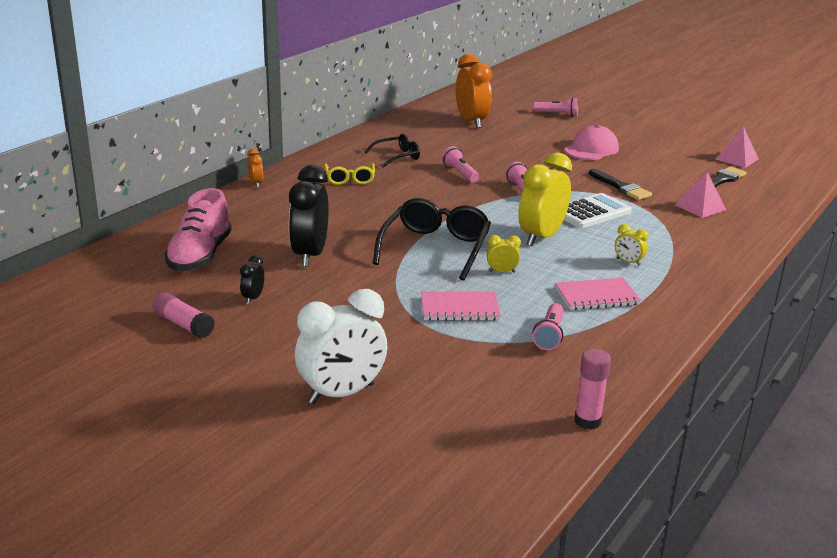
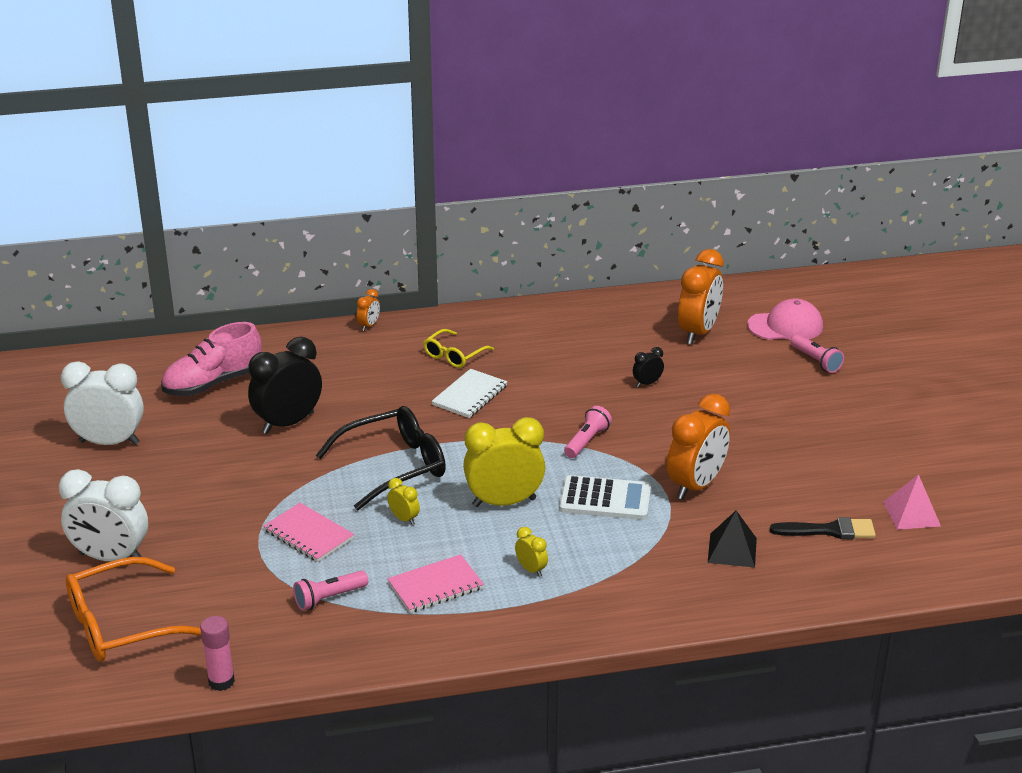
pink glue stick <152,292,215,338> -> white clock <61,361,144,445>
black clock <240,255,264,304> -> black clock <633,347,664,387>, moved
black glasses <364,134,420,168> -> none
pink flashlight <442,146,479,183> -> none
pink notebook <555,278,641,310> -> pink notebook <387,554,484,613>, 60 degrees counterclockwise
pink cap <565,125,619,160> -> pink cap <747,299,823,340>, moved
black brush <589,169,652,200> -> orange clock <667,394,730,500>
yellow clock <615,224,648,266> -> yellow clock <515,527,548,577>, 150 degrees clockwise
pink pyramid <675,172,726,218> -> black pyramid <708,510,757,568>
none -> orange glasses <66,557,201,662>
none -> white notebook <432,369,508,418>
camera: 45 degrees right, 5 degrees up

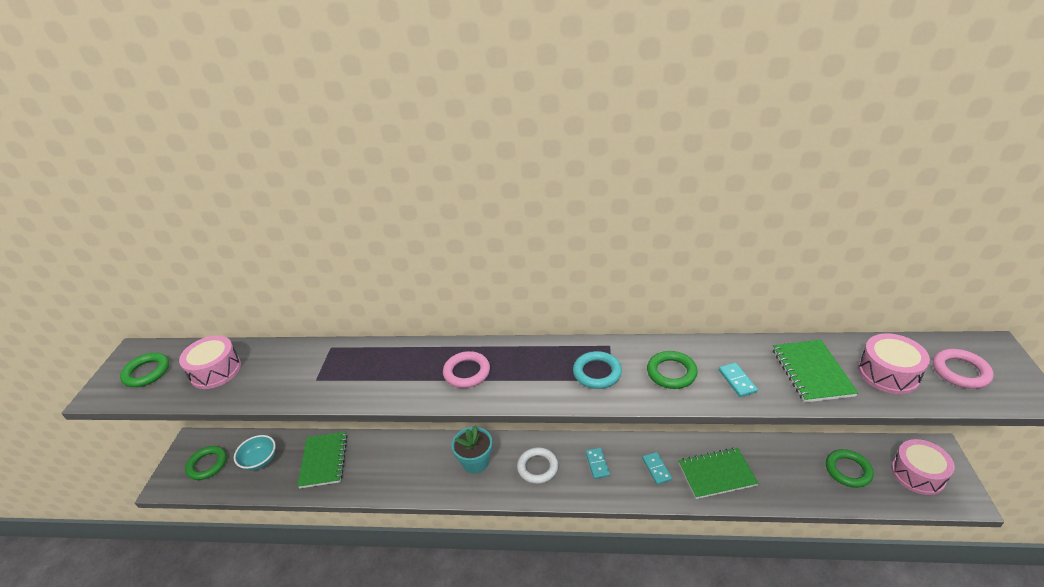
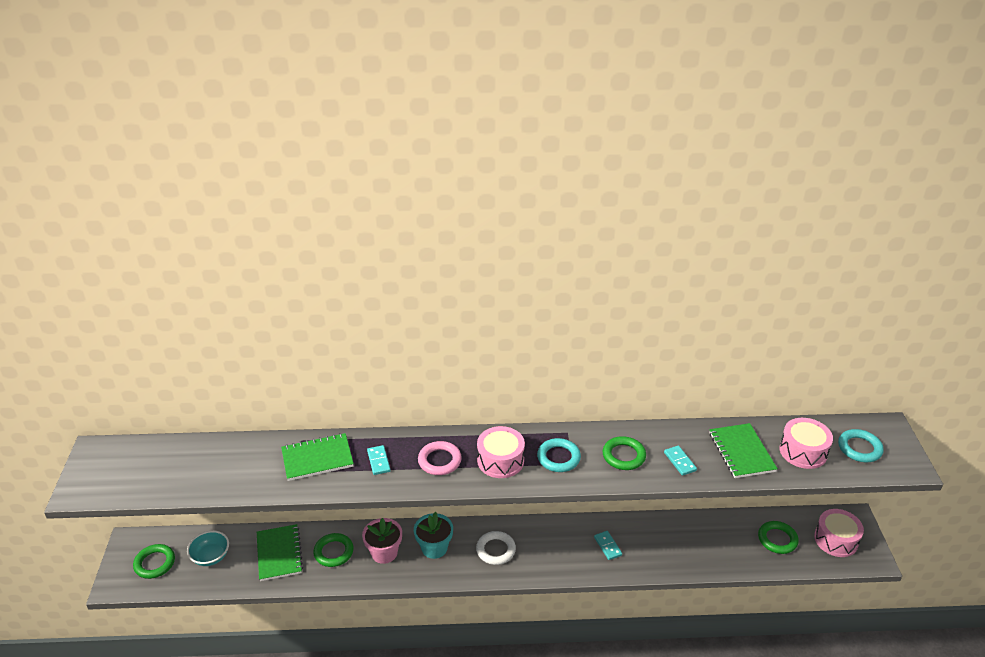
green ring <120,353,169,387> -> green ring <313,533,354,567>, moved
pink drum <179,335,241,389> -> pink drum <477,426,525,478>, moved
turquoise domino <586,448,610,479> -> turquoise domino <367,445,391,475>, moved
green notebook <679,447,759,499> -> green notebook <281,433,354,481>, moved
pink ring <933,349,994,389> -> turquoise ring <838,429,884,462>
none -> pink flower pot <362,518,402,564>
camera: 10 degrees left, 0 degrees up

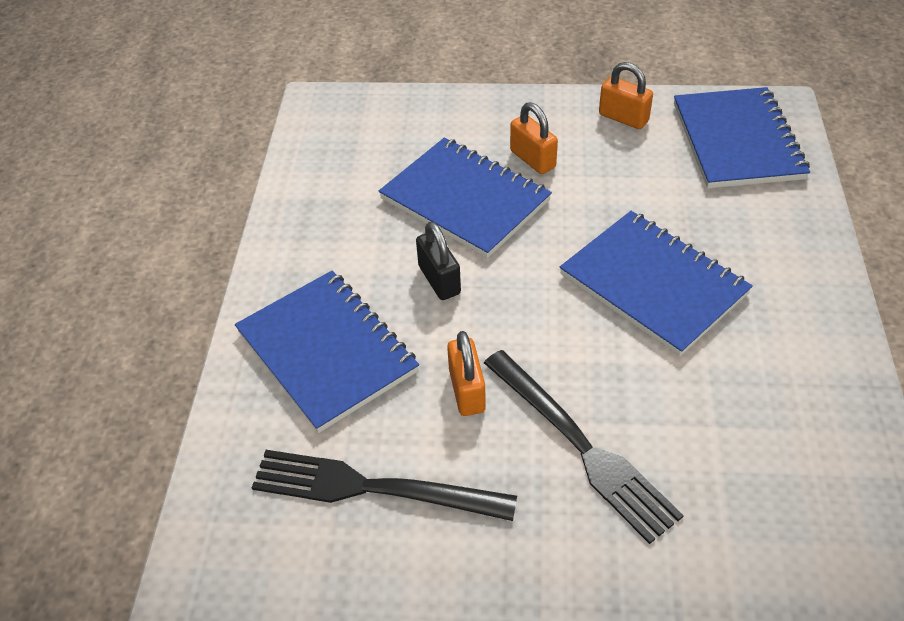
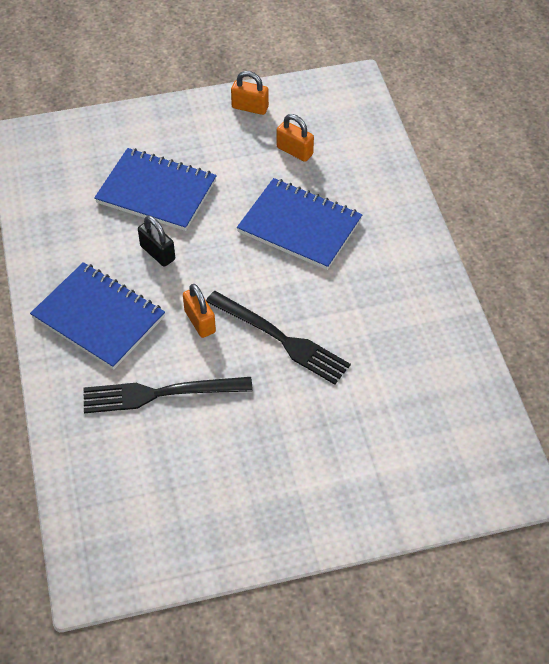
orange padlock <510,102,558,174> -> orange padlock <277,114,314,162>, moved
blue notebook <674,87,810,188> -> none
camera: 20 degrees left, 5 degrees up

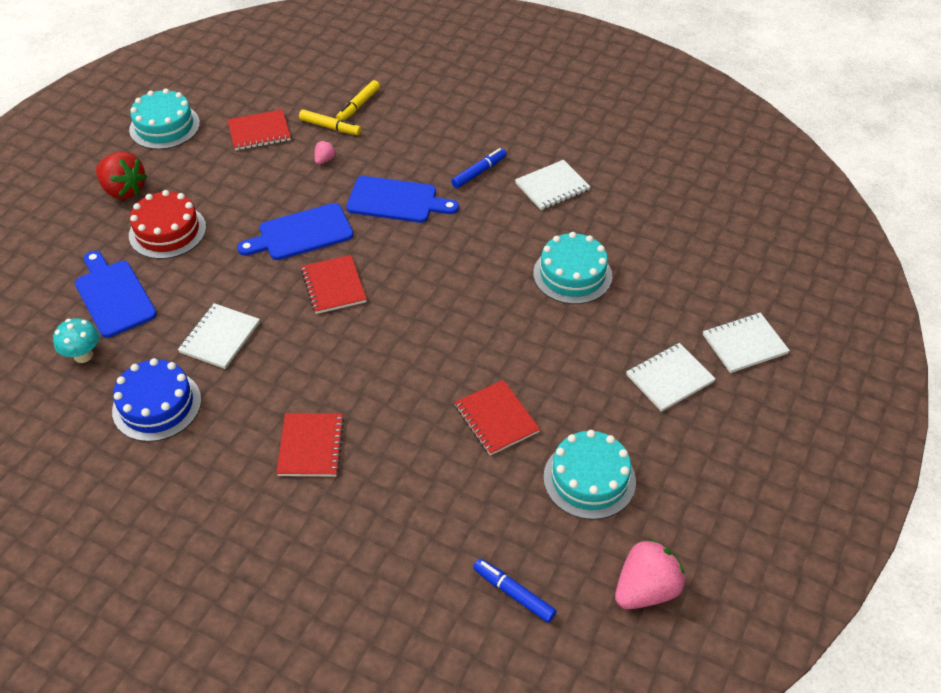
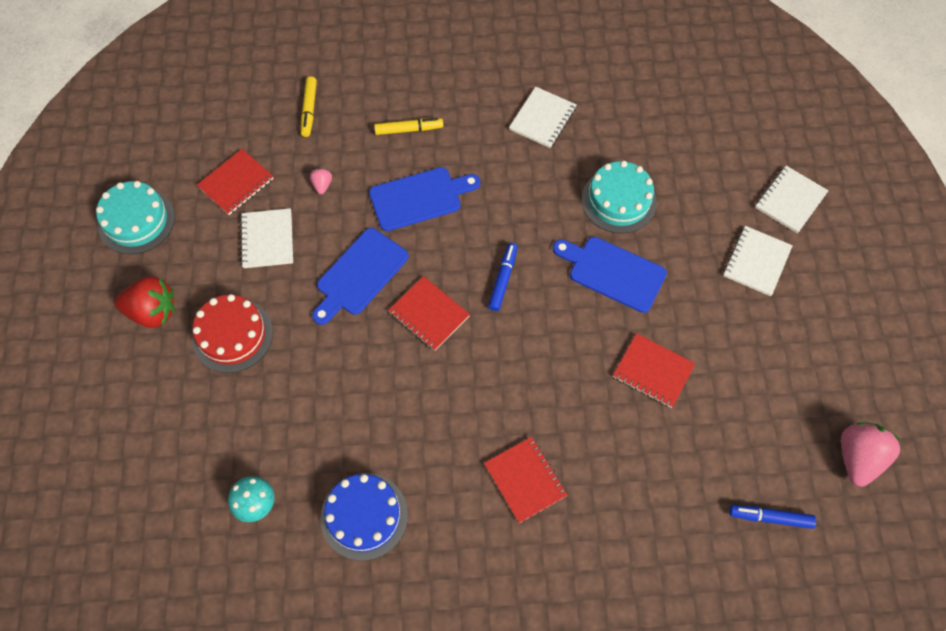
blue cutting board <75,251,157,338> -> blue cutting board <553,237,667,313>, moved
white notebook <178,303,260,369> -> white notebook <240,208,293,268>, moved
yellow marker <299,110,361,135> -> yellow marker <374,118,443,135>, moved
blue marker <451,148,507,188> -> blue marker <488,243,518,311>, moved
turquoise cake <544,430,636,520> -> none
camera: 30 degrees left, 15 degrees up

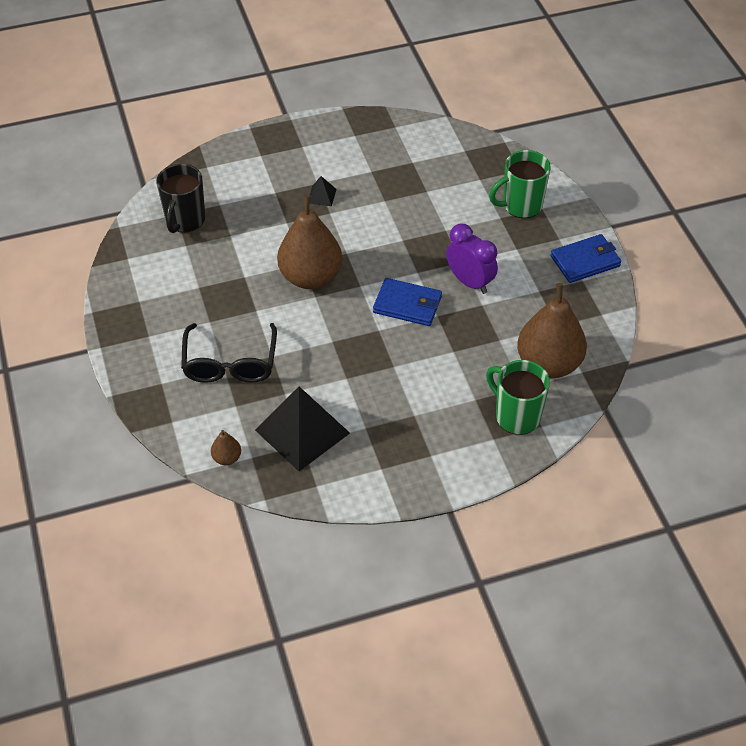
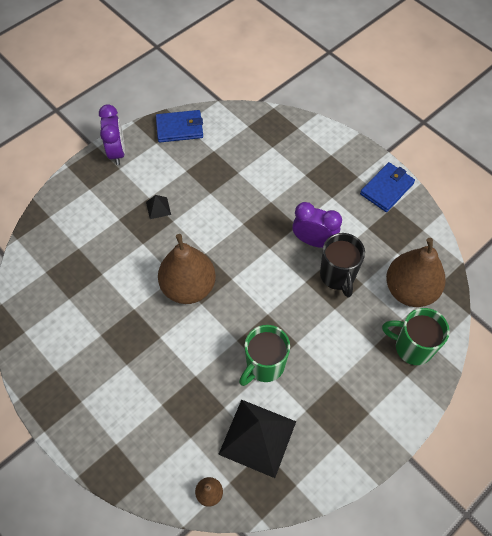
black mug <156,164,205,233> -> black mug <320,233,365,297>, moved
black glasses <181,323,277,383> -> none
blue wallet <373,278,442,326> -> blue wallet <156,110,203,142>, moved
green mug <489,150,551,218> -> green mug <239,325,290,386>, moved
none -> purple clock <99,104,125,165>
camera: 25 degrees left, 10 degrees up

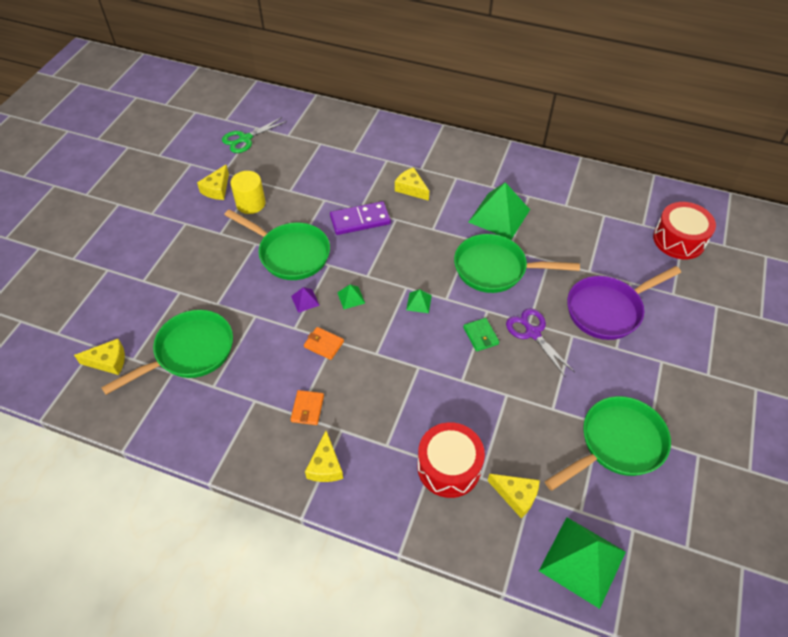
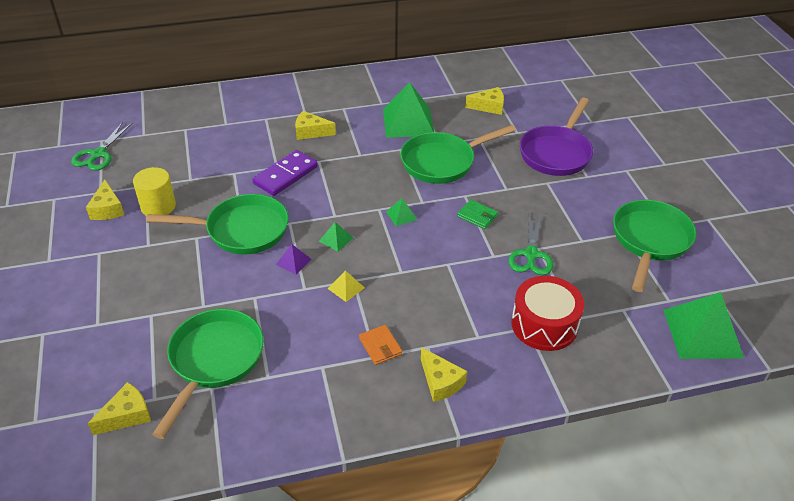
orange wallet <304,327,344,360> -> yellow pyramid <328,270,365,302>
yellow cheese <488,474,540,519> -> yellow cheese <465,87,504,115>, moved
purple scissors <506,308,575,378> -> none
red drum <653,202,716,259> -> none
none -> green scissors <508,214,553,275>
camera: 35 degrees left, 10 degrees down

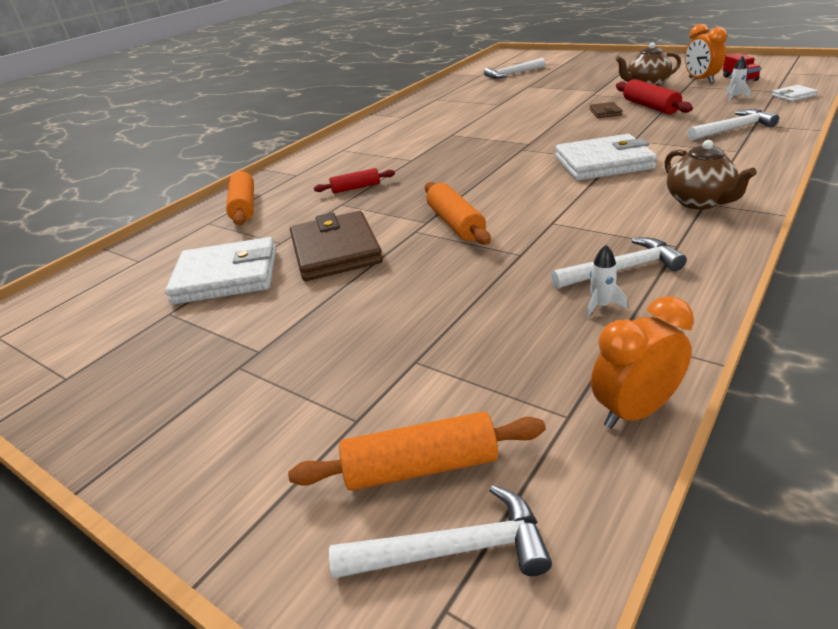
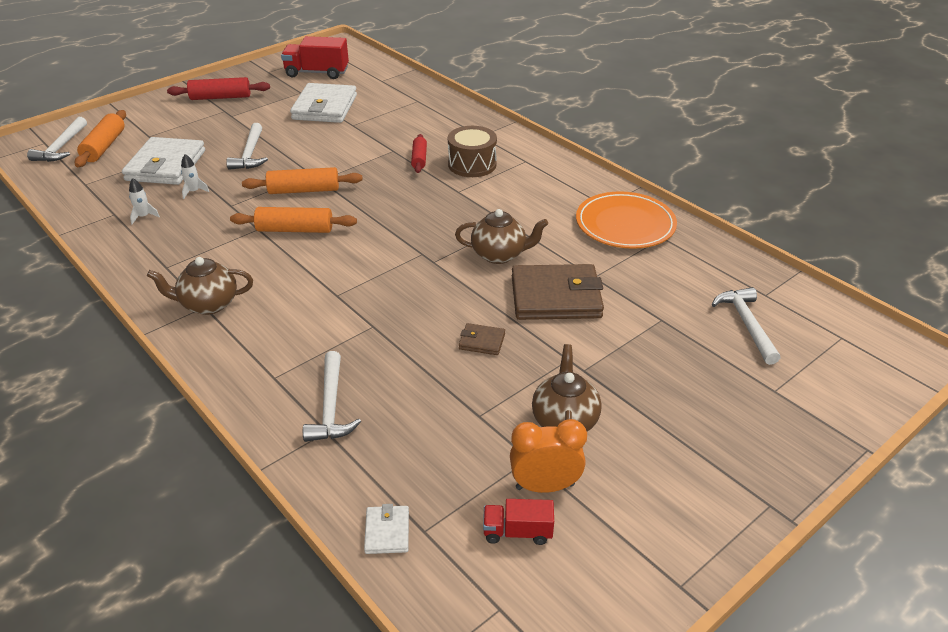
orange rolling pin <226,170,254,225> -> orange rolling pin <230,207,357,233>, moved
brown wallet <290,211,383,281> -> brown wallet <512,264,604,320>, moved
white hammer <551,237,687,289> -> white hammer <226,123,268,170>, moved
white wallet <555,134,657,181> -> white wallet <122,137,205,185>, moved
orange clock <591,296,694,429> -> none
red rolling pin <616,79,693,114> -> red rolling pin <167,77,270,100>, moved
white rocket <725,56,751,102> -> white rocket <181,154,209,199>, moved
none -> red truck <281,36,349,79>
none -> brown drum <448,126,497,177>
none -> brown teapot <455,209,548,264>
none -> orange plate <576,191,677,249>
camera: 100 degrees right, 5 degrees up

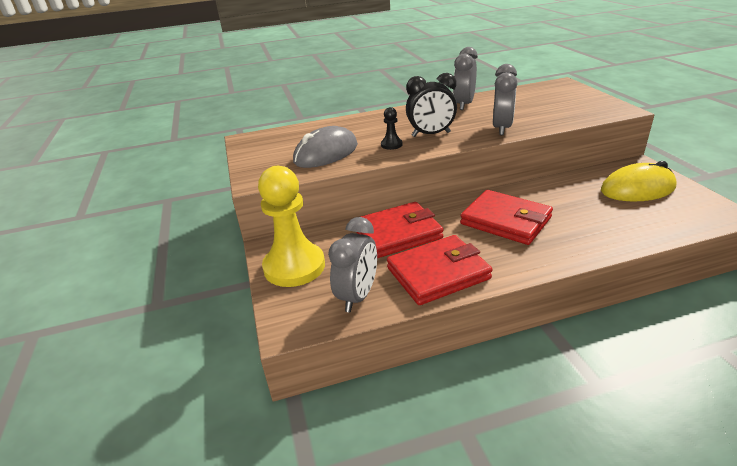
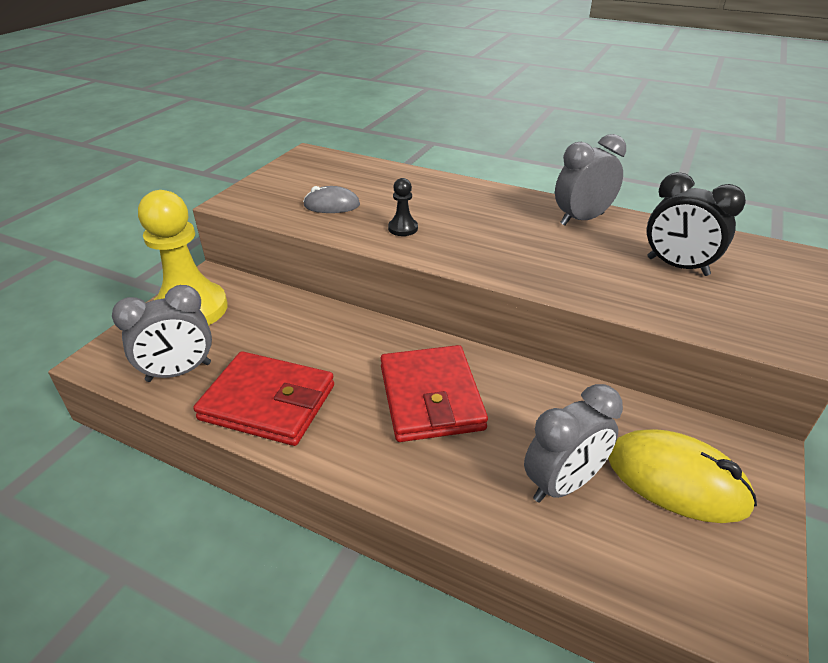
grey mouse <293,126,358,168> -> grey mouse <303,186,360,213>, x0.59
red wallet <356,202,444,258> -> none
black clock <406,73,457,137> -> black clock <647,172,746,276>, moved
grey clock <493,64,517,135> -> grey clock <524,384,623,503>, moved
camera: 40 degrees right, 5 degrees up

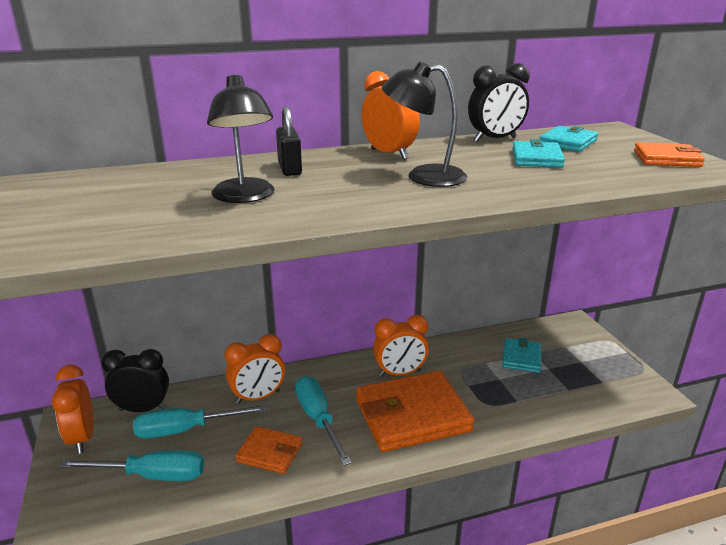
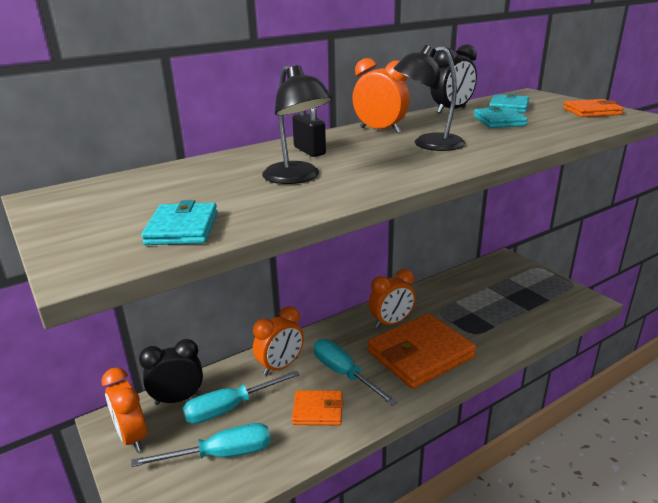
turquoise wallet <502,338,541,373> -> turquoise wallet <141,200,217,245>, moved
camera: 15 degrees left, 0 degrees up

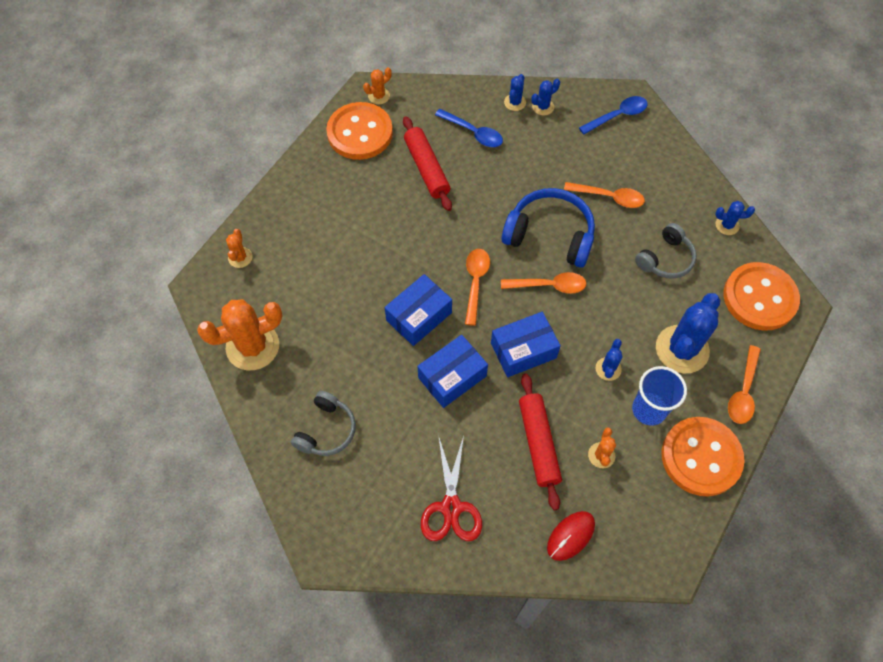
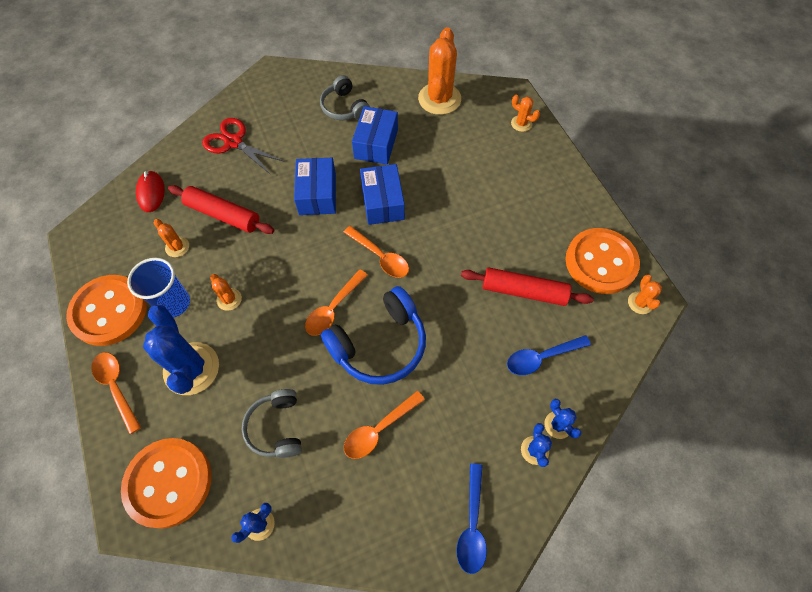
blue box <491,312,561,377> -> blue box <352,106,398,165>, moved
blue cactus <596,339,623,381> -> orange cactus <210,274,242,311>
camera: 125 degrees right, 0 degrees up

